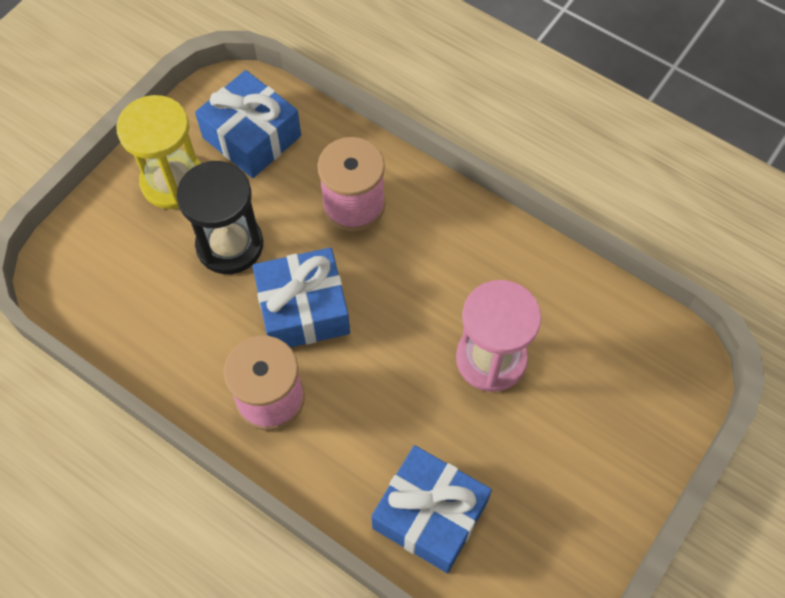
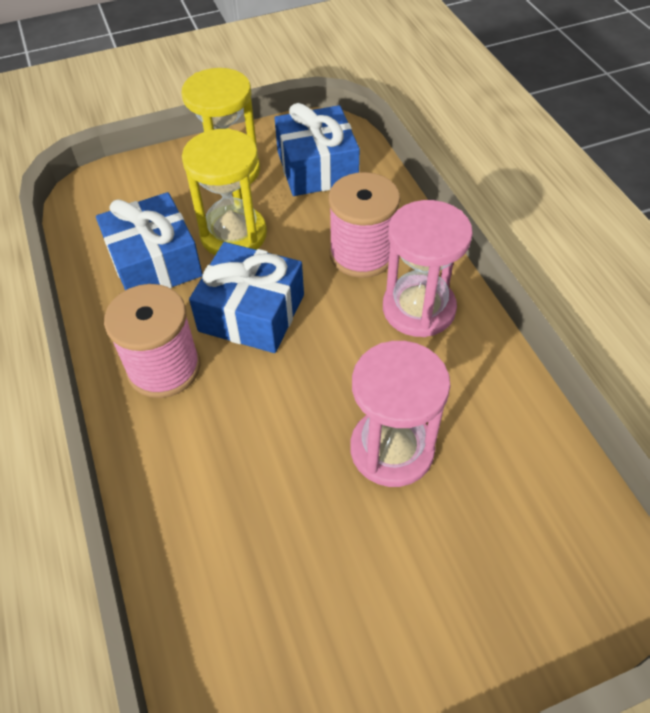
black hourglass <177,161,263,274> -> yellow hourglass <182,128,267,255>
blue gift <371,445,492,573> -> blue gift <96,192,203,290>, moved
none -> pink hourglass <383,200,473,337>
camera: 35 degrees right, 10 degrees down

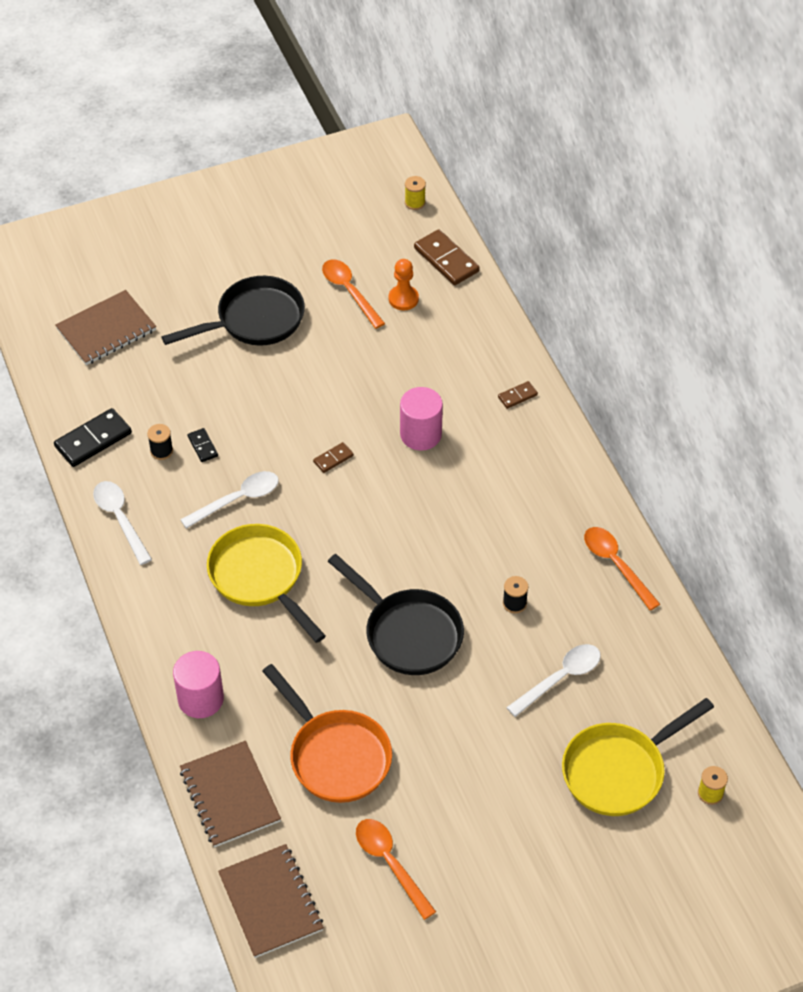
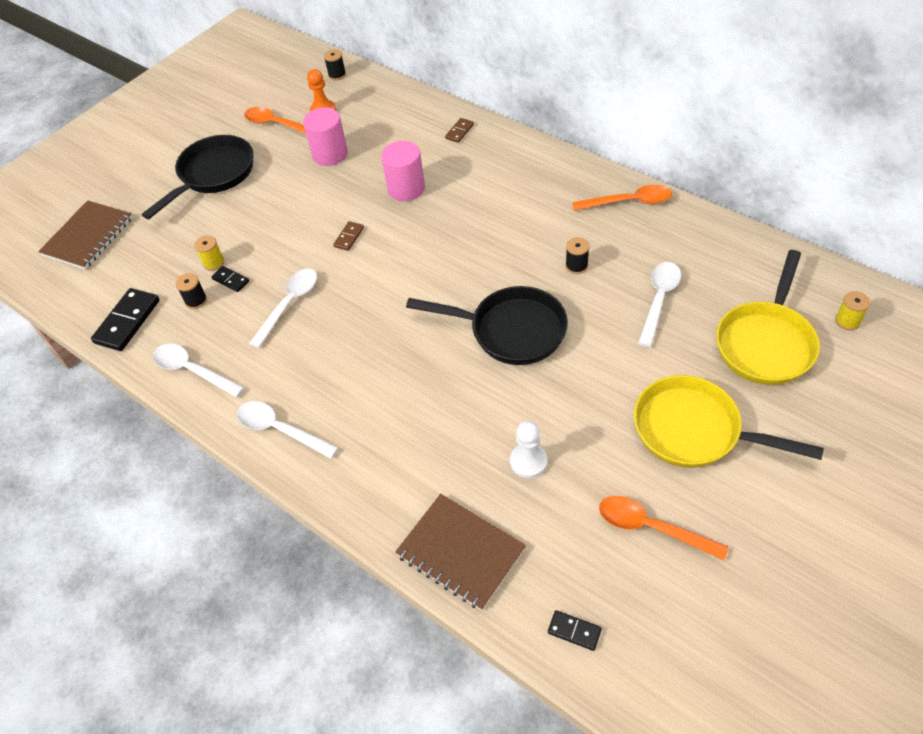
pink cylinder <173,651,224,718> -> pink cylinder <303,108,348,166>, moved
yellow pan <207,524,326,643> -> yellow pan <634,375,824,468>, moved
brown notebook <218,844,324,958> -> black domino <548,610,602,651>
orange pan <262,664,392,803> -> white pawn <510,421,547,478>
yellow spool <405,176,426,210> -> yellow spool <194,235,224,271>, moved
brown domino <414,229,480,285> -> black spool <324,49,346,80>
orange spoon <584,527,660,611> -> orange spoon <572,185,672,210>, 150 degrees clockwise
none -> white spoon <237,401,339,459>
camera: 25 degrees left, 0 degrees up

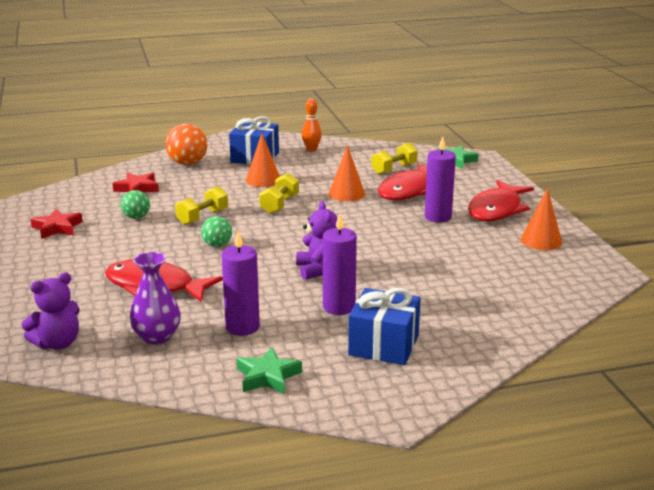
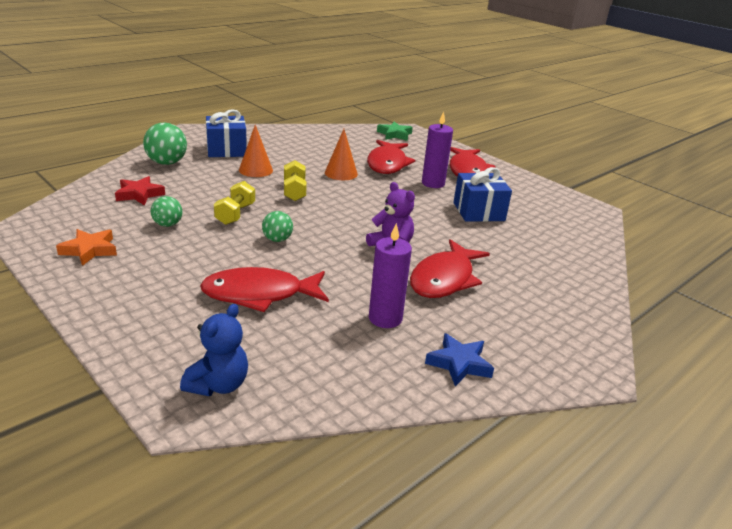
purple teddy bear <22,272,80,350> -> blue teddy bear <180,304,248,396>
red star <30,209,83,239> -> orange star <56,229,117,266>
purple vase <129,252,181,344> -> none
orange ball <166,123,207,165> -> green ball <143,123,187,165>
green star <237,347,302,394> -> blue star <425,333,494,387>
orange bowling pin <302,99,322,152> -> none
purple candle <323,213,357,315> -> red fish <410,239,490,298>
blue gift <348,288,421,365> -> blue gift <453,167,512,222>, moved
yellow dumbbell <371,143,418,175> -> none
orange cone <521,188,562,250> -> none
camera: 30 degrees left, 5 degrees up

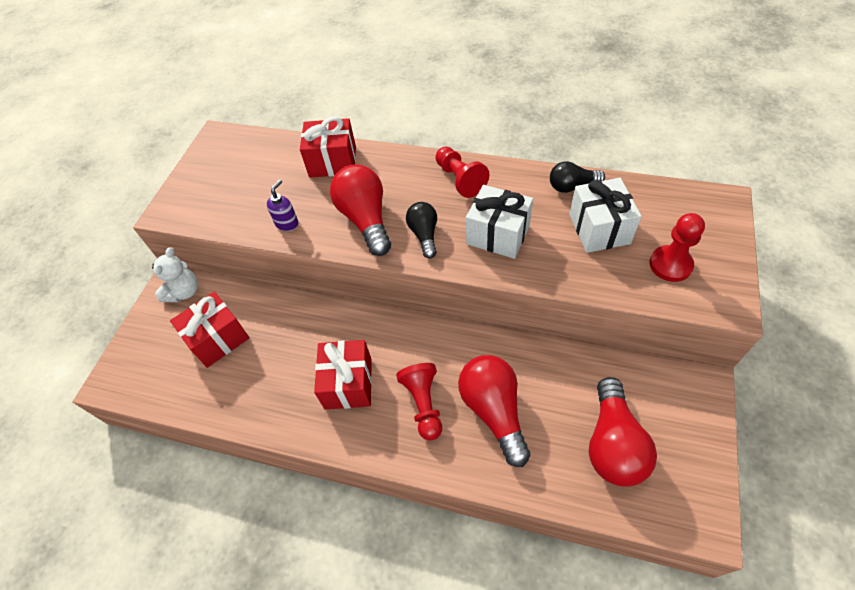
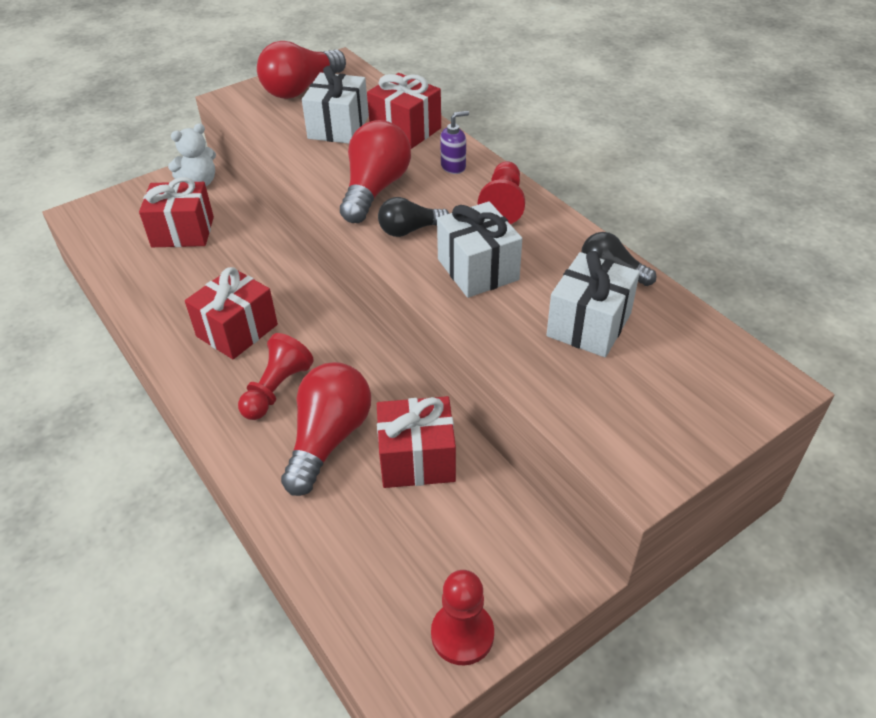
purple soap dispenser <267,179,298,231> -> purple soap dispenser <440,111,469,174>, moved
black light bulb <406,202,437,259> -> black light bulb <378,197,449,237>, 135 degrees counterclockwise
red light bulb <589,377,657,487> -> red light bulb <257,41,346,99>, moved
red pawn <649,213,705,282> -> red pawn <431,570,494,665>, moved
none -> white gift <302,66,369,144>
none -> red gift <377,396,456,488>
camera: 35 degrees right, 10 degrees down

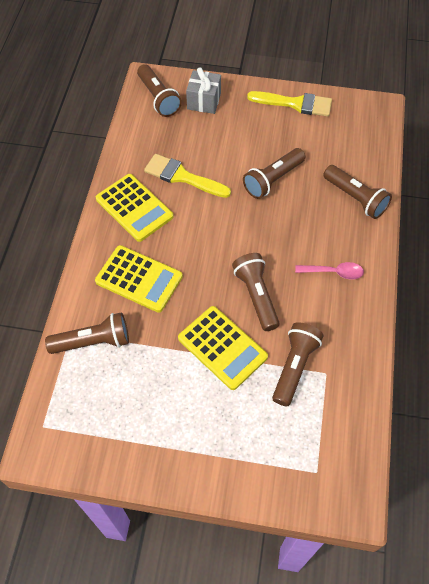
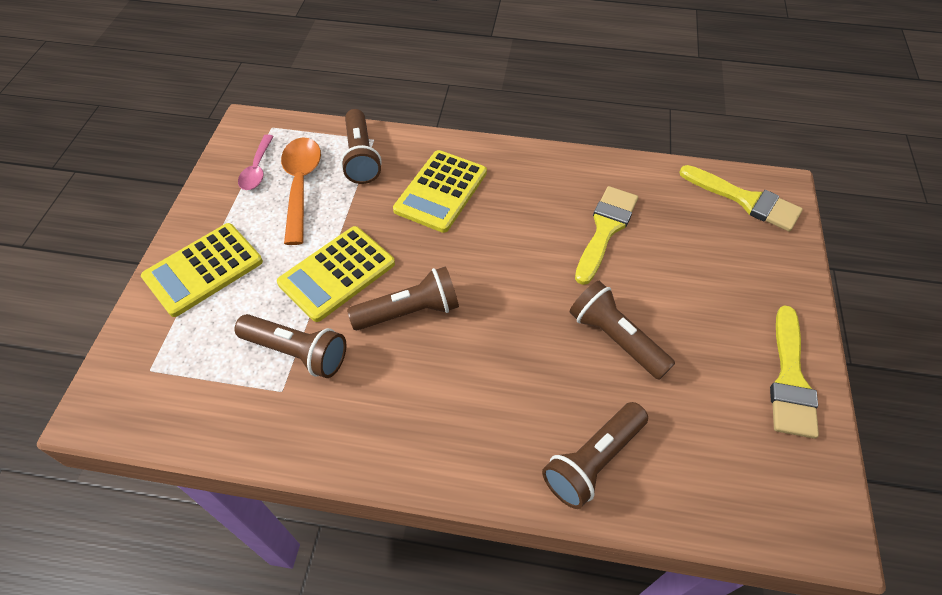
yellow calculator <96,174,174,242> -> yellow calculator <141,223,263,317>, moved
brown flashlight <137,64,182,117> -> yellow brush <679,165,803,232>
grey gift <186,67,221,114> -> none
pink spoon <295,262,364,279> -> pink spoon <238,134,274,190>, moved
none -> orange spoon <281,137,321,245>
camera: 90 degrees right, 5 degrees down

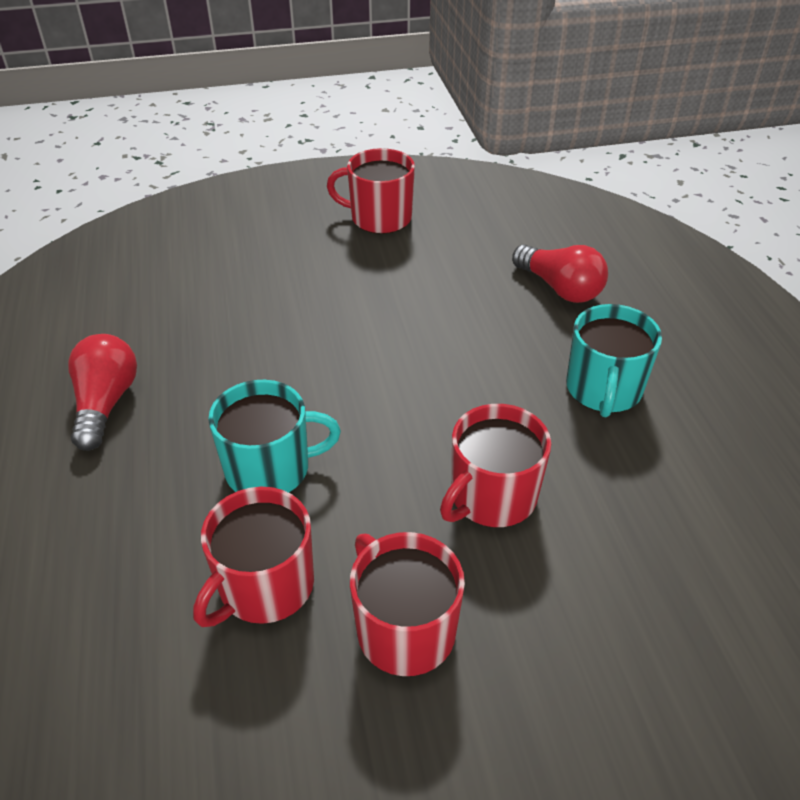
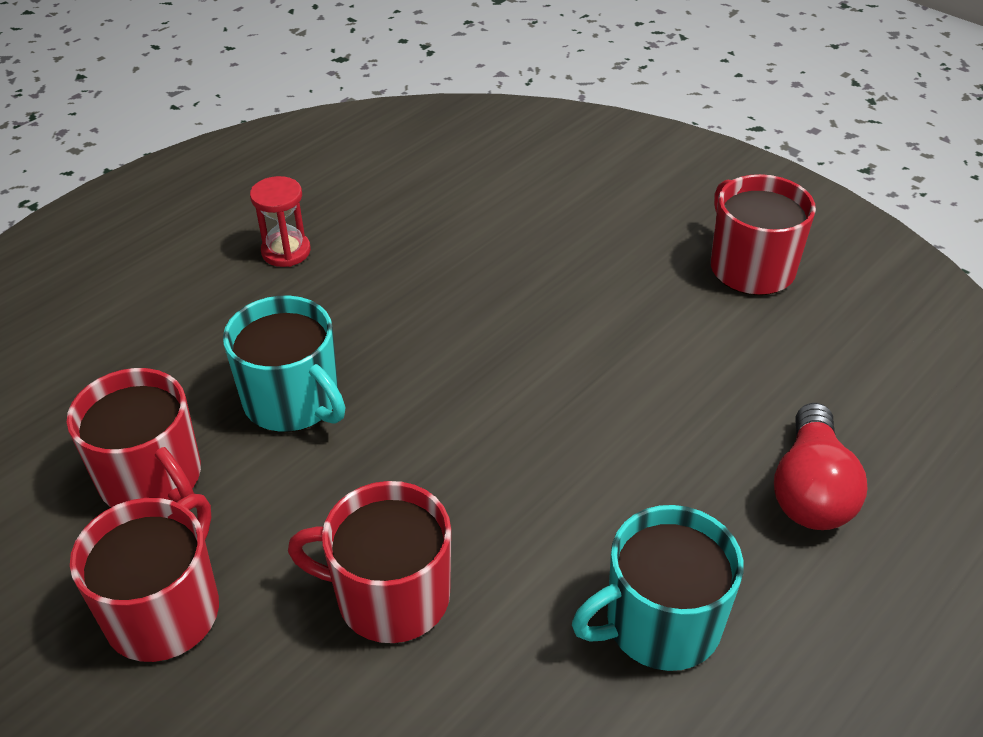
red light bulb <68,334,137,451> -> red hourglass <250,176,311,267>
red mug <193,487,314,627> -> red mug <67,368,201,507>, 135 degrees counterclockwise
camera: 55 degrees right, 0 degrees up

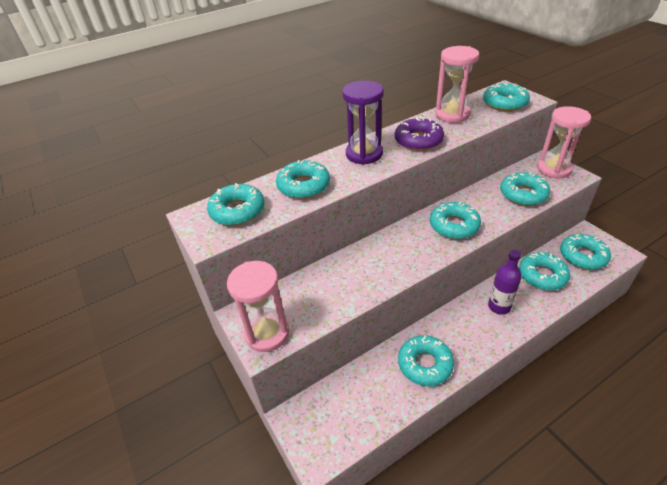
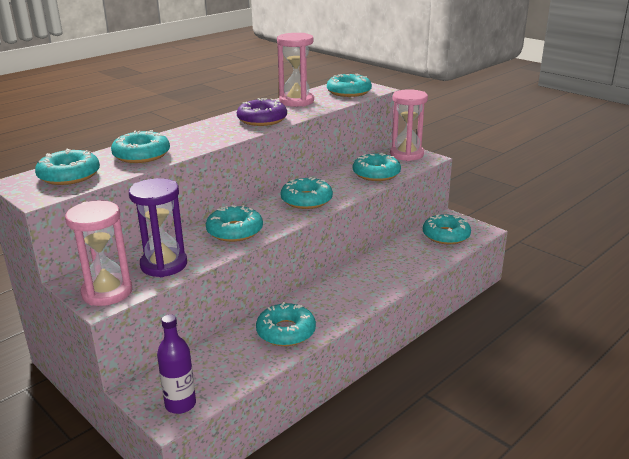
purple hourglass <342,81,384,165> -> purple hourglass <129,178,187,277>, moved
purple bottle <488,250,521,315> -> purple bottle <157,314,196,414>, moved
turquoise donut <519,252,570,290> -> turquoise donut <206,205,263,242>, moved
camera: 15 degrees left, 15 degrees down

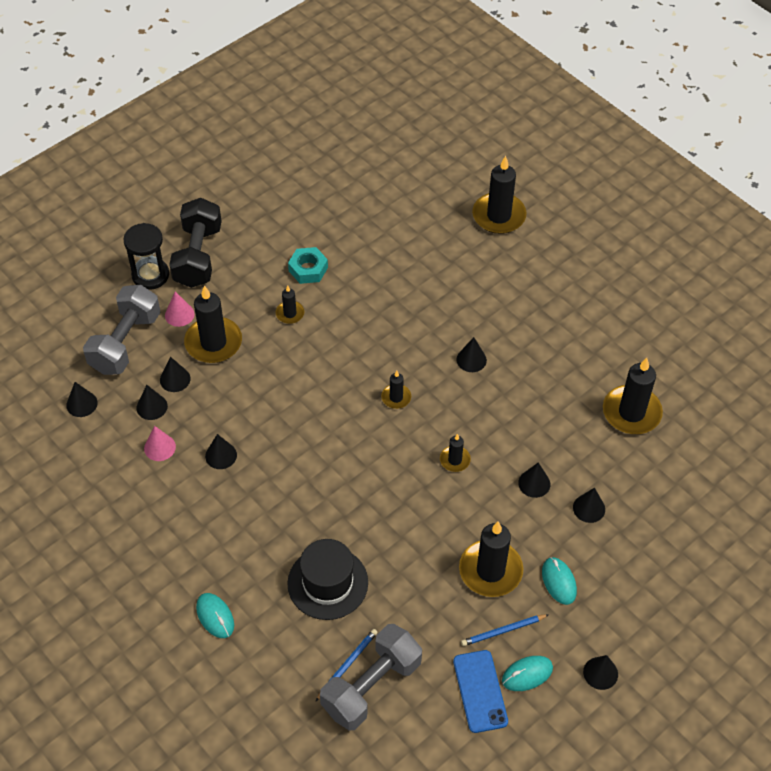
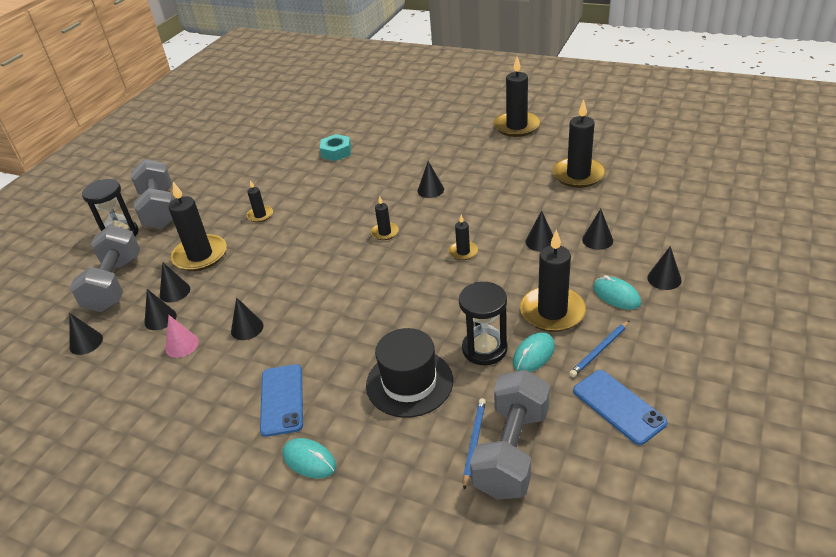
pink cone <165,291,195,327> -> none
black dumbbell <169,198,222,288> -> grey dumbbell <131,159,173,229>
turquoise nut <288,247,328,284> -> turquoise nut <320,134,351,161>, moved
black candle <472,156,527,234> -> black candle <494,57,541,137>, moved
turquoise mouse <502,656,553,691> -> turquoise mouse <513,332,555,372>, moved
black cone <583,655,618,690> -> black cone <647,246,682,290>, moved
none -> blue phone <260,364,303,437>
none -> black hourglass <459,282,508,365>
camera: 20 degrees left, 15 degrees down

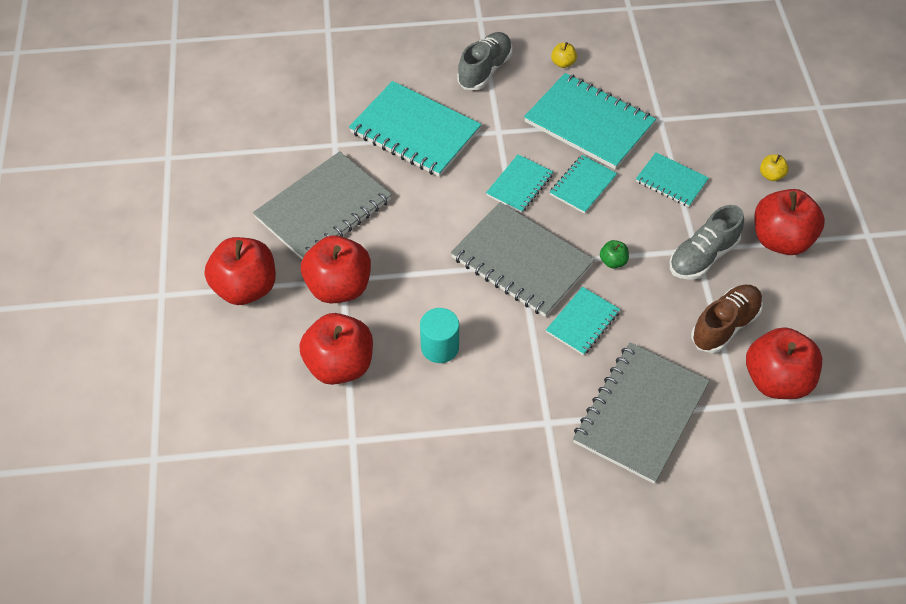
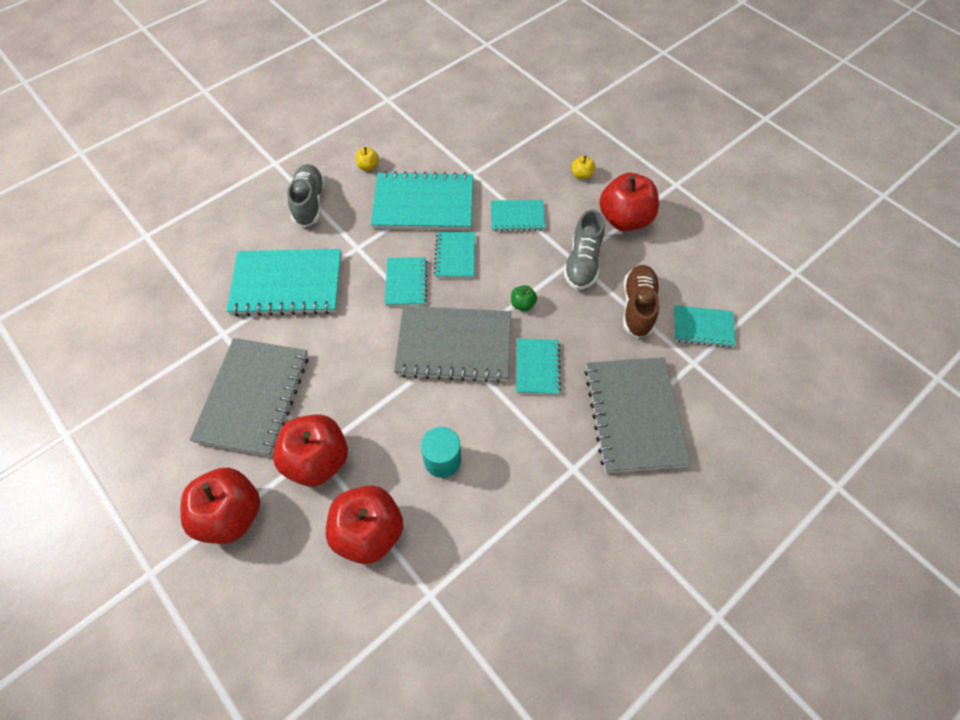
red apple <746,327,822,399> -> turquoise notebook <674,305,735,348>
camera: 35 degrees left, 5 degrees up

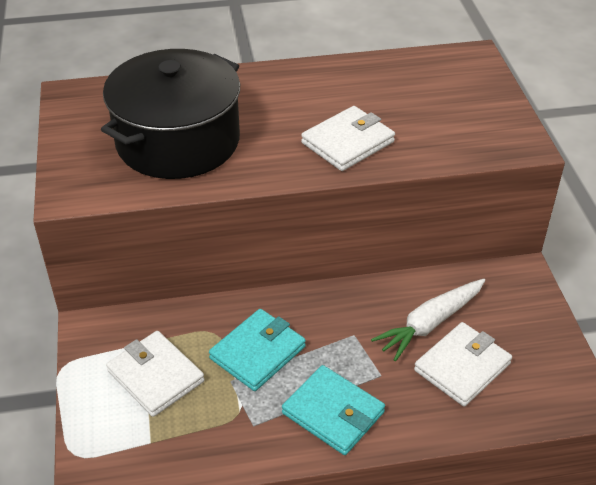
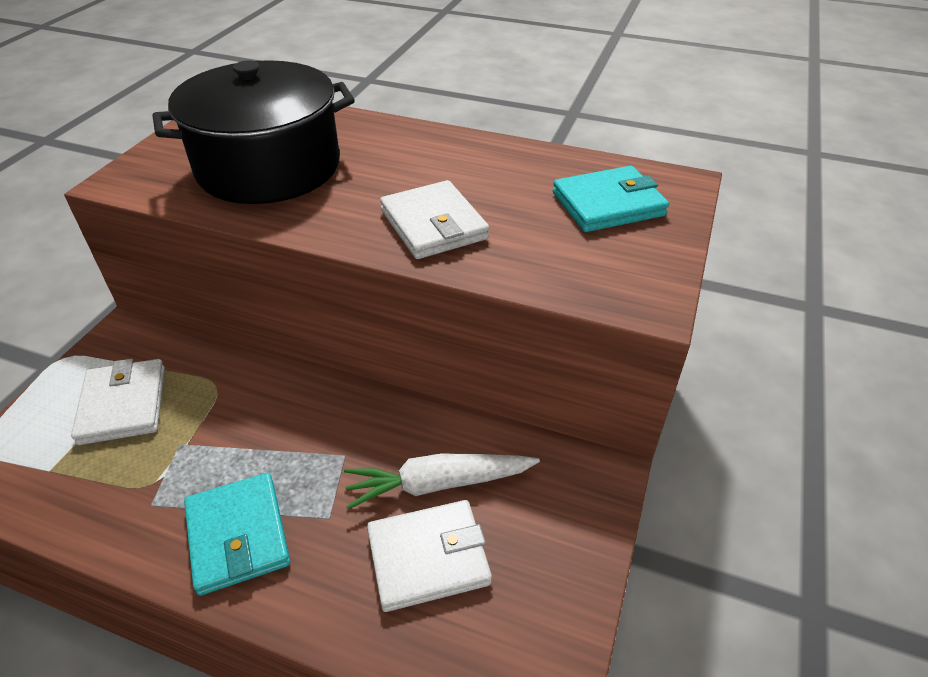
turquoise wallet <209,309,306,391> -> turquoise wallet <553,166,669,232>, moved
white wallet <301,106,395,171> -> white wallet <380,180,489,259>, 75 degrees clockwise
camera: 30 degrees right, 0 degrees up

